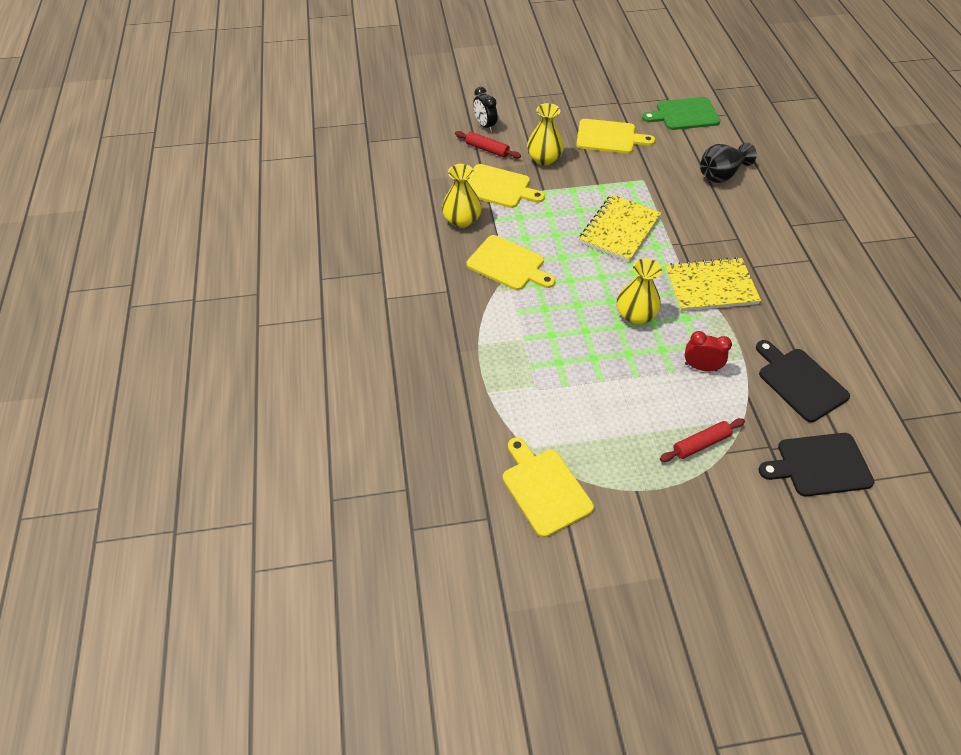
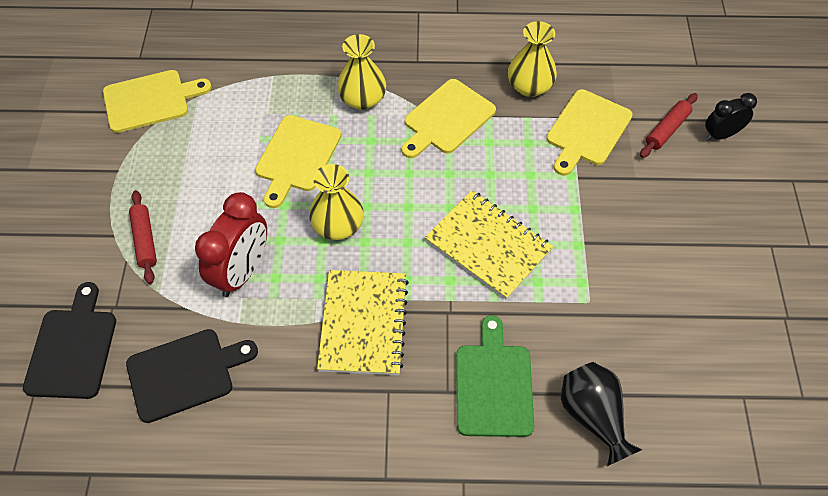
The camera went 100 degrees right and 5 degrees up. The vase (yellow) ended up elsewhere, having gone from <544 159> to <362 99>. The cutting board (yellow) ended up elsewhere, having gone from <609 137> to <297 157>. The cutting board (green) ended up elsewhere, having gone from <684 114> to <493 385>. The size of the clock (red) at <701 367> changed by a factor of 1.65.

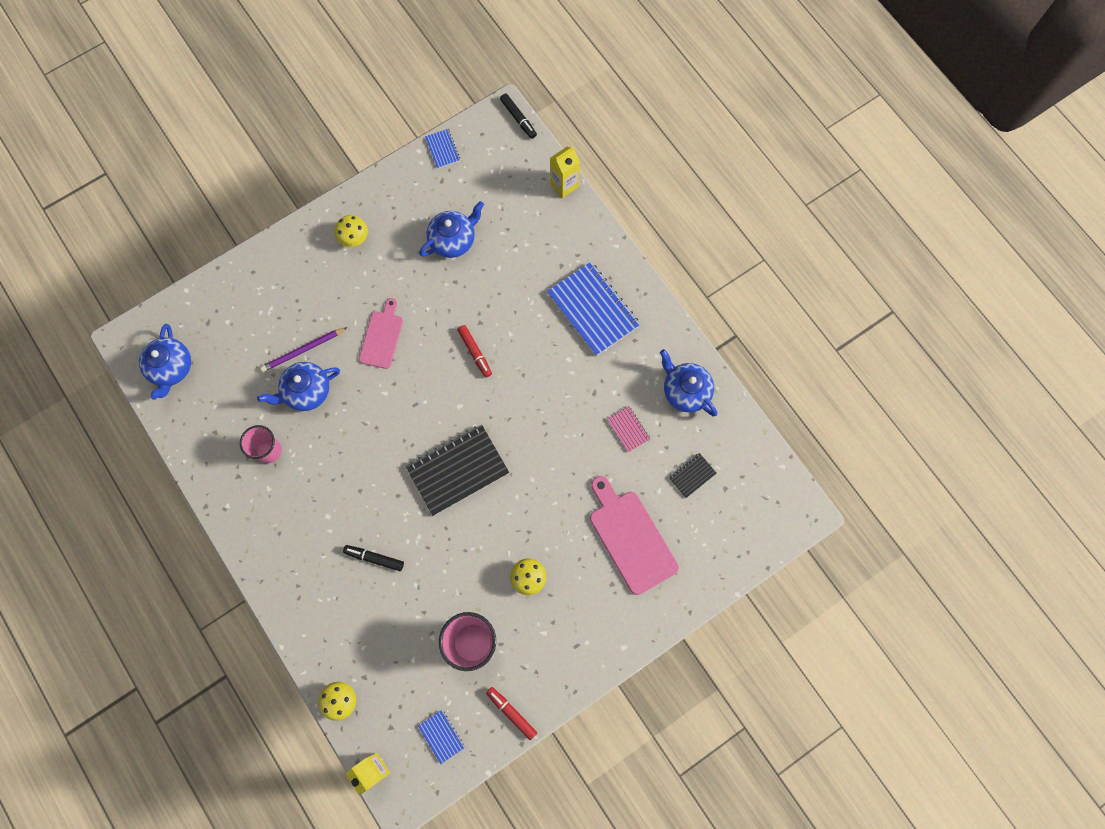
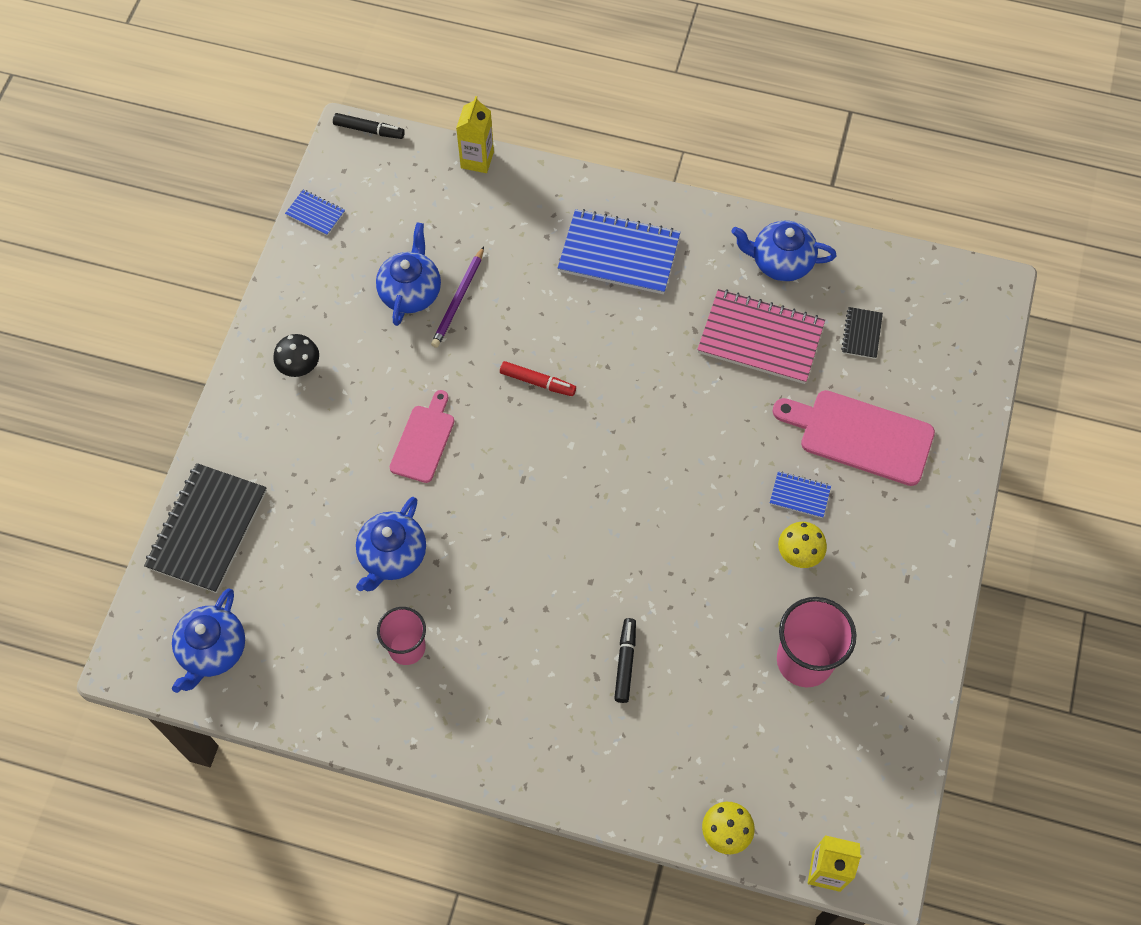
The camera went 40 degrees left and 10 degrees down. The teapot (blue) at <171 368> ended up facing another way, 60 degrees clockwise from before. The pencil (purple) ended up elsewhere, having gone from <303 350> to <458 300>. What was the mushroom (yellow) at <354 238> turned into the mushroom (black) at <299 366>. The marker (black) at <374 558> ended up facing another way, 120 degrees clockwise from before. The cutting board (pink) at <382 337> ended up facing another way, 45 degrees clockwise from before. The notebook (black) ended up elsewhere, having gone from <458 470> to <207 529>. The notebook (blue) ended up elsewhere, having gone from <441 736> to <799 495>. The second view lost the marker (red) at <511 713>. The size of the notebook (pink) at <628 429> changed by a factor of 2.14.

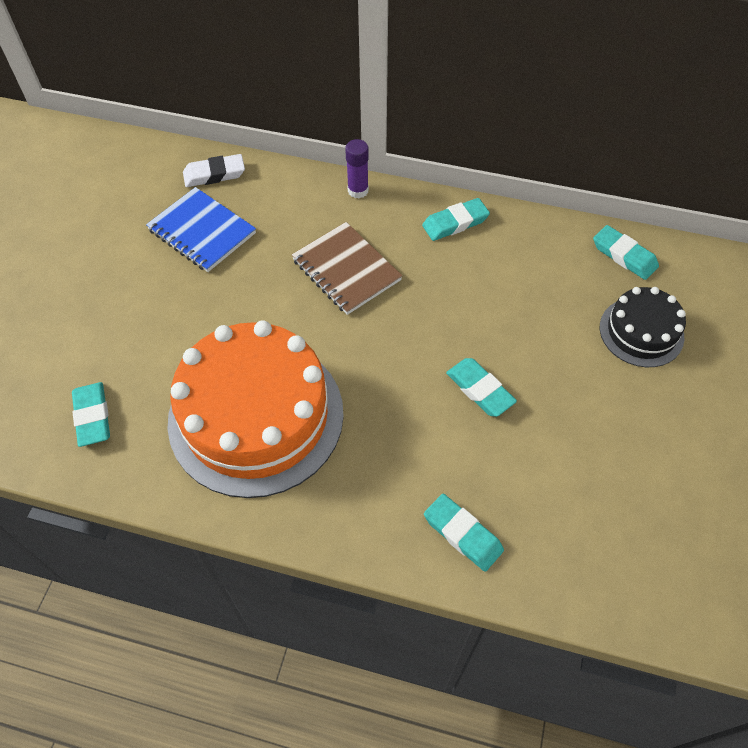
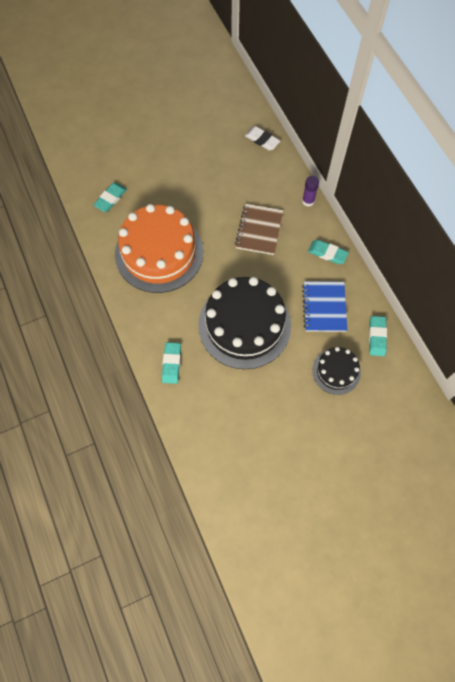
The camera went 50 degrees right and 10 degrees up. The notebook (blue) ended up elsewhere, having gone from <202 231> to <324 307>. Where the eraser (turquoise) stood at <480 389>, the cake (black) came to stand at <244 325>.

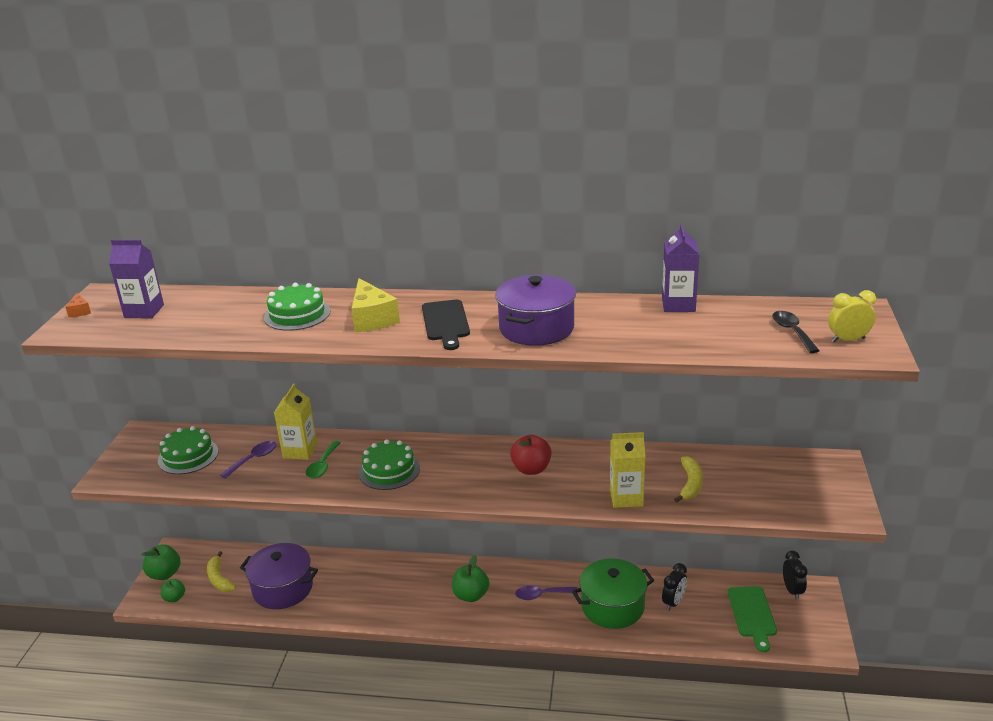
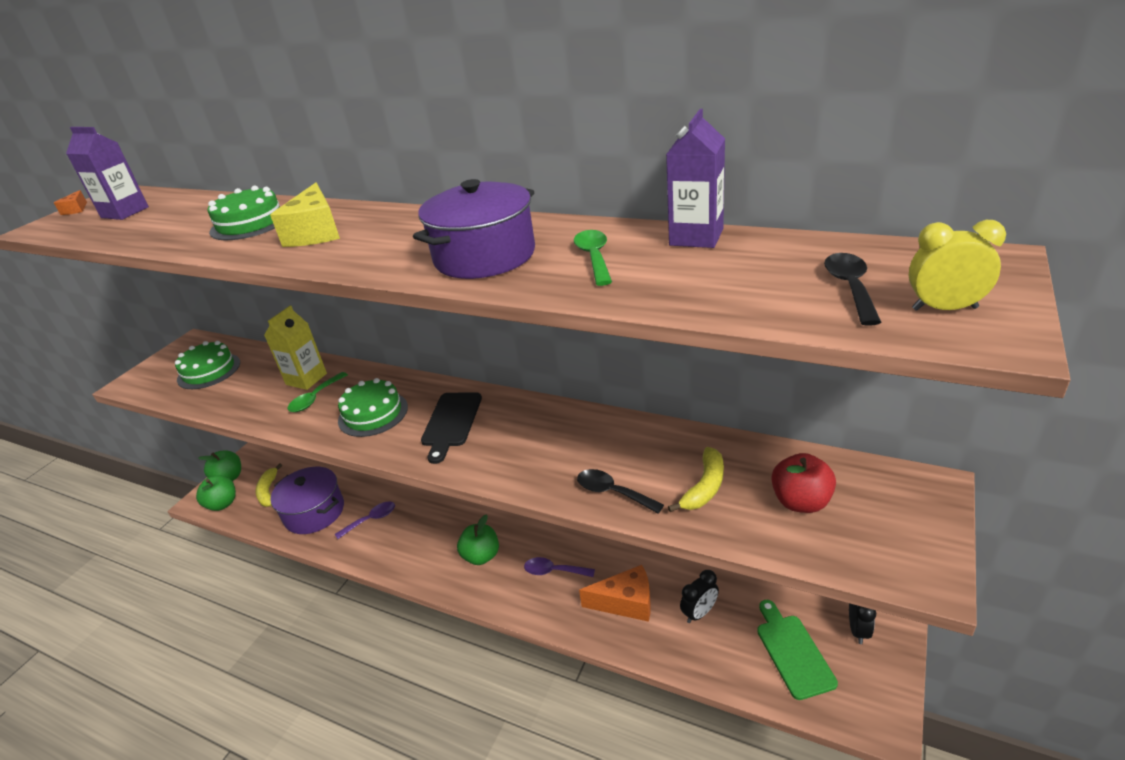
The camera went 20 degrees right and 5 degrees up. The size of the apple (green) at <174 598> changed by a factor of 1.57. The spoon (purple) ended up elsewhere, having gone from <253 459> to <371 520>. The cutting board (black) ended up elsewhere, having gone from <445 322> to <451 422>. The apple (red) ended up elsewhere, having gone from <531 469> to <801 502>. Where the pot (green) stood at <612 606>, the cheese (orange) came to stand at <626 602>. Where the carton (yellow) stood at <626 497>, the spoon (black) came to stand at <612 492>. The cutting board (green) at <752 614> ended up facing another way, 150 degrees clockwise from before. The second view gained the spoon (green) at <594 257>.

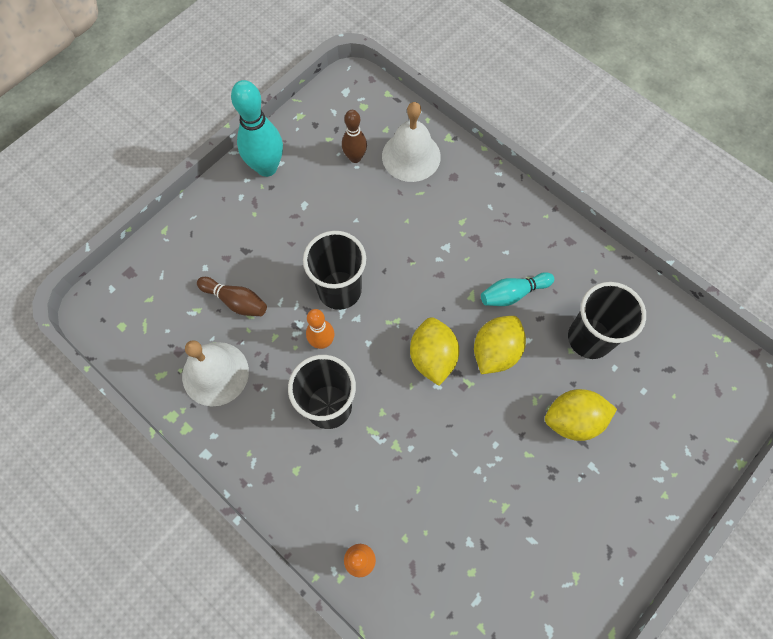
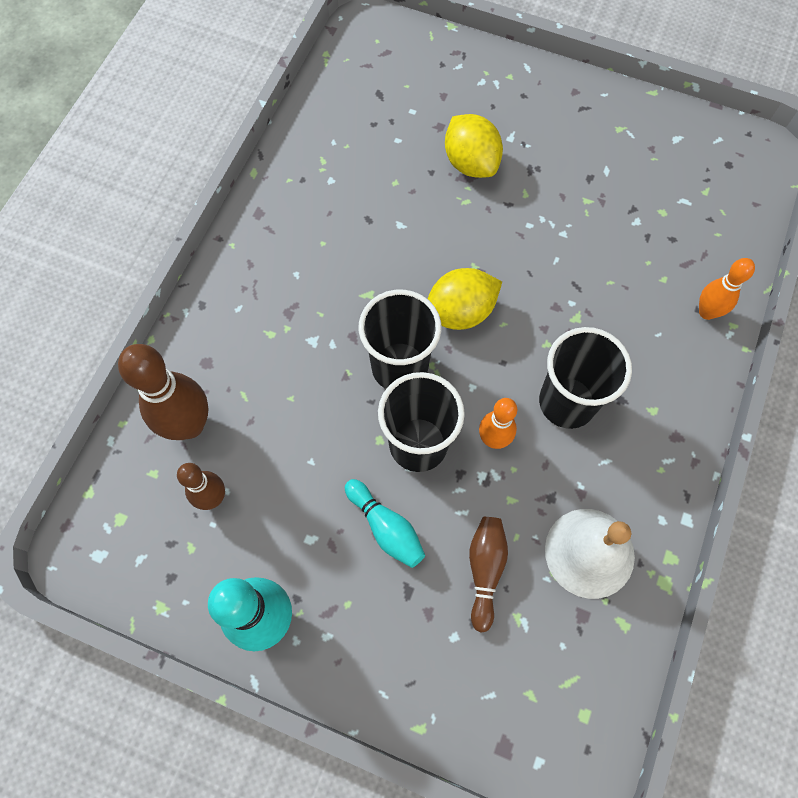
The camera went 110 degrees left and 0 degrees up. Where the bell (white) stood at <411 156>, the bowling pin (brown) came to stand at <189 425>. The second view lost the lemon (yellow) at <495 351>. The bowling pin (turquoise) ended up elsewhere, having gone from <513 293> to <385 527>. The cup (black) ended up elsewhere, having gone from <589 338> to <399 367>.

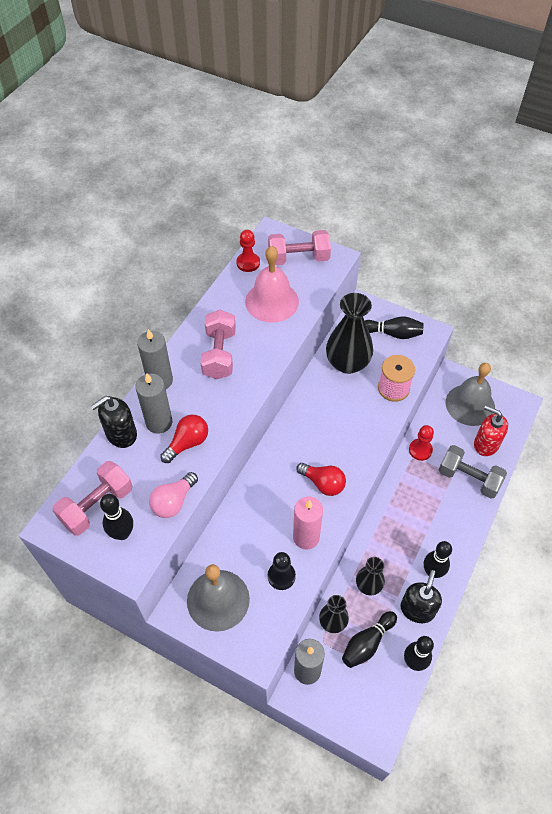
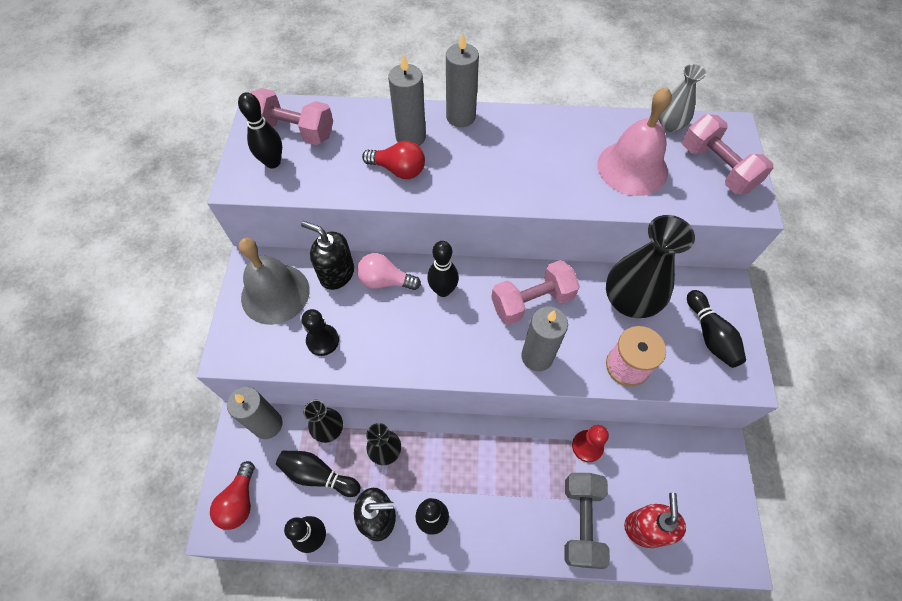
The camera went 65 degrees right and 5 degrees up. The soap dispenser (black) ended up elsewhere, having gone from <121 434> to <336 274>. The light bulb (pink) ended up elsewhere, having gone from <173 502> to <385 281>. The dumbbell (pink) ended up elsewhere, having gone from <219 354> to <532 301>. Where the pawn (red) stood at <248 263>, the vase (grey) came to stand at <669 125>. The second view lost the candle (pink) at <306 537>. The light bulb (red) ended up elsewhere, having gone from <323 483> to <239 501>. The second view lost the bell (grey) at <470 404>. The second view gained the bowling pin (black) at <443 290>. The second view gained the candle (grey) at <537 356>.

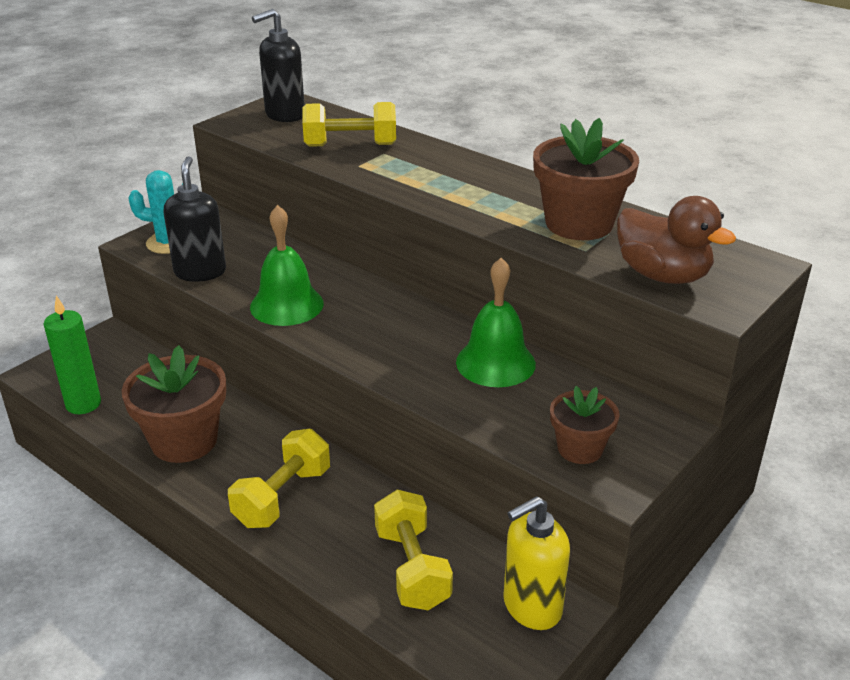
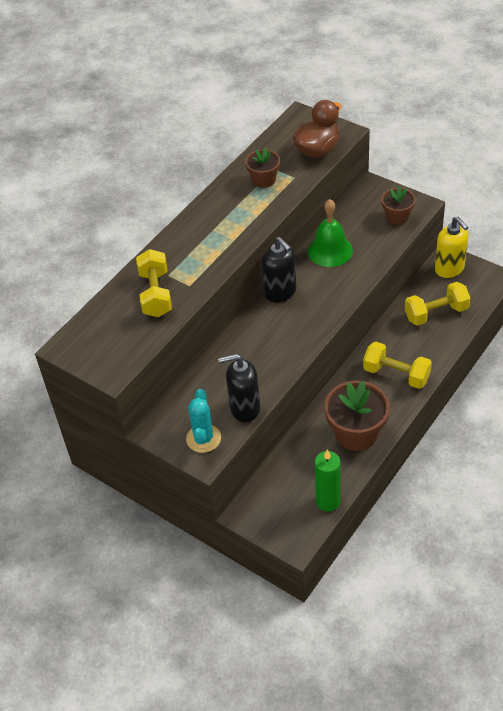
The camera went 90 degrees left and 15 degrees up. The second view lost the bell (green) at <286 305>. The soap dispenser (black) ended up elsewhere, having gone from <284 115> to <280 292>. The size of the flower pot (brown) at <579 223> changed by a factor of 0.58.

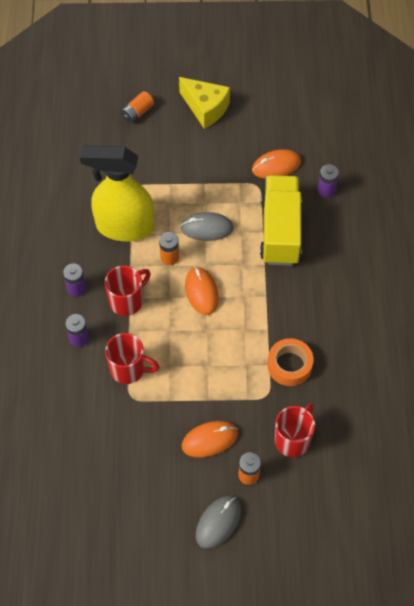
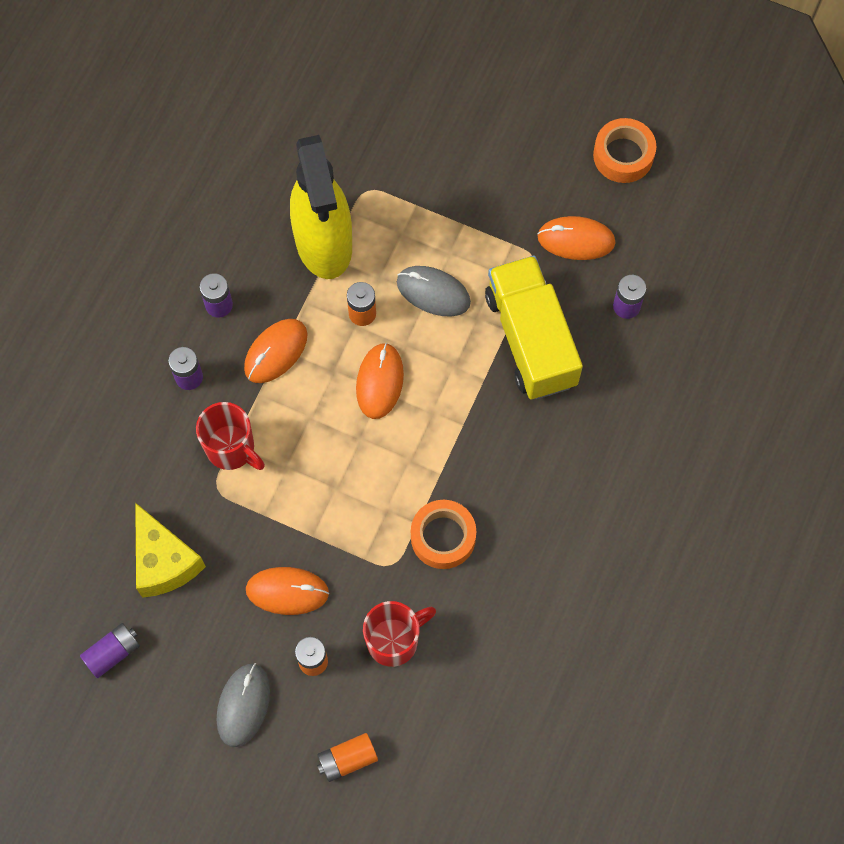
The camera went 25 degrees right and 10 degrees up. The spray bottle (yellow) at <124 227> ended up facing another way, 135 degrees counterclockwise from before. Where the mug (red) stood at <127 301>, the mouse (orange) came to stand at <276 352>. The battery (orange) ended up elsewhere, having gone from <137 113> to <347 759>. The cheese (yellow) ended up elsewhere, having gone from <205 108> to <164 561>. The mouse (grey) at <218 522> ended up facing another way, 45 degrees counterclockwise from before. The truck (yellow) at <280 231> ended up facing another way, 45 degrees counterclockwise from before. The second view gained the battery (purple) at <113 653>. The second view gained the tape (orange) at <623 155>.

